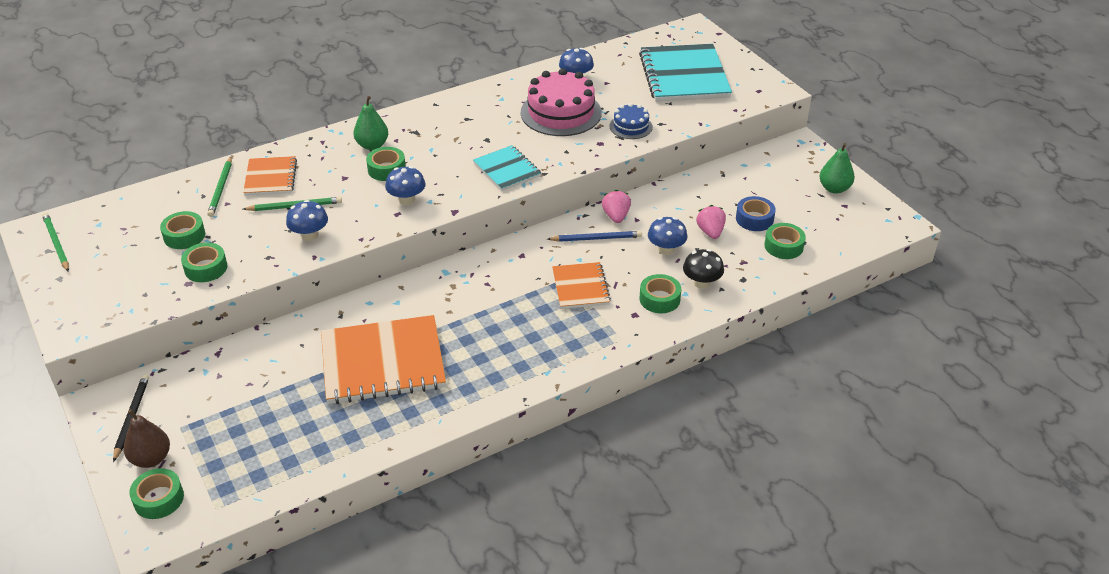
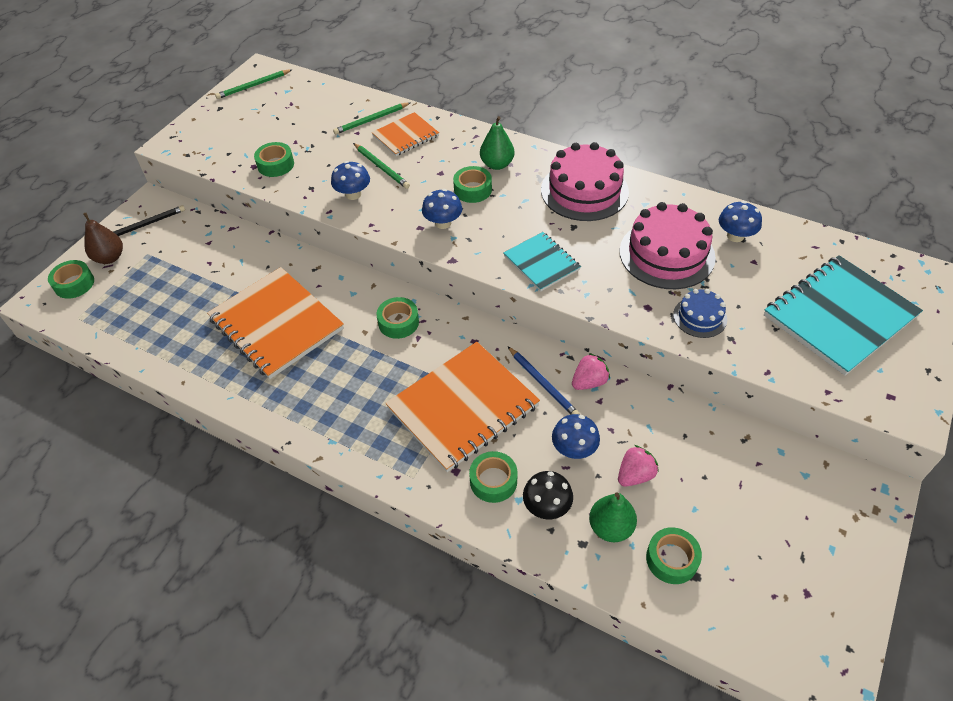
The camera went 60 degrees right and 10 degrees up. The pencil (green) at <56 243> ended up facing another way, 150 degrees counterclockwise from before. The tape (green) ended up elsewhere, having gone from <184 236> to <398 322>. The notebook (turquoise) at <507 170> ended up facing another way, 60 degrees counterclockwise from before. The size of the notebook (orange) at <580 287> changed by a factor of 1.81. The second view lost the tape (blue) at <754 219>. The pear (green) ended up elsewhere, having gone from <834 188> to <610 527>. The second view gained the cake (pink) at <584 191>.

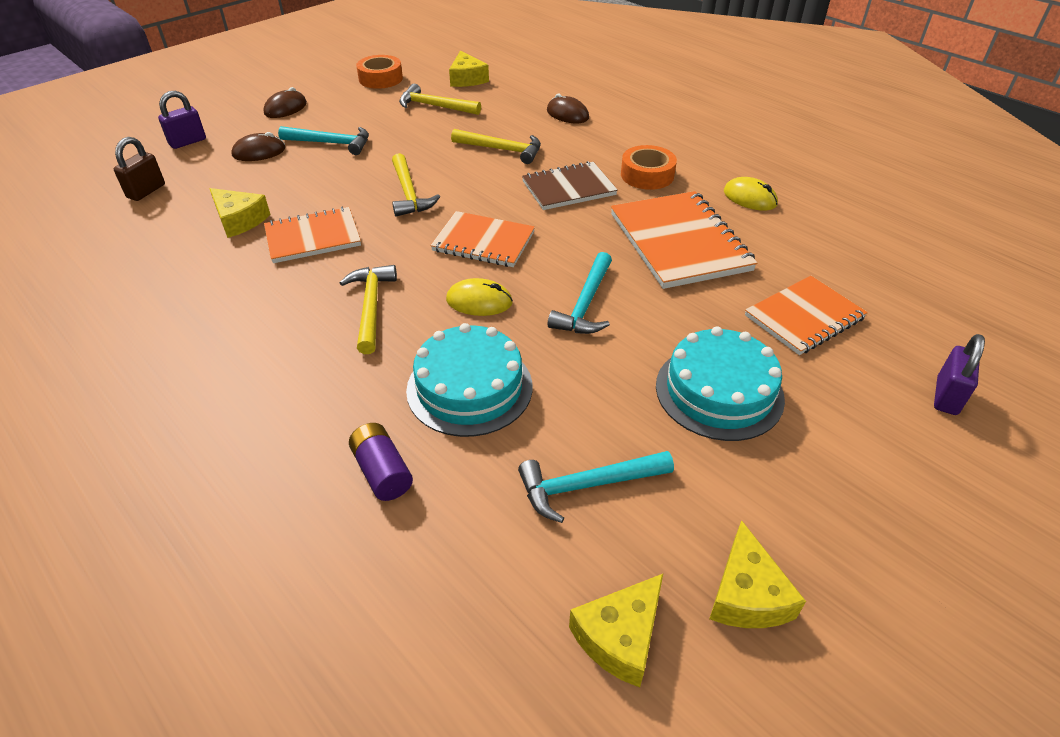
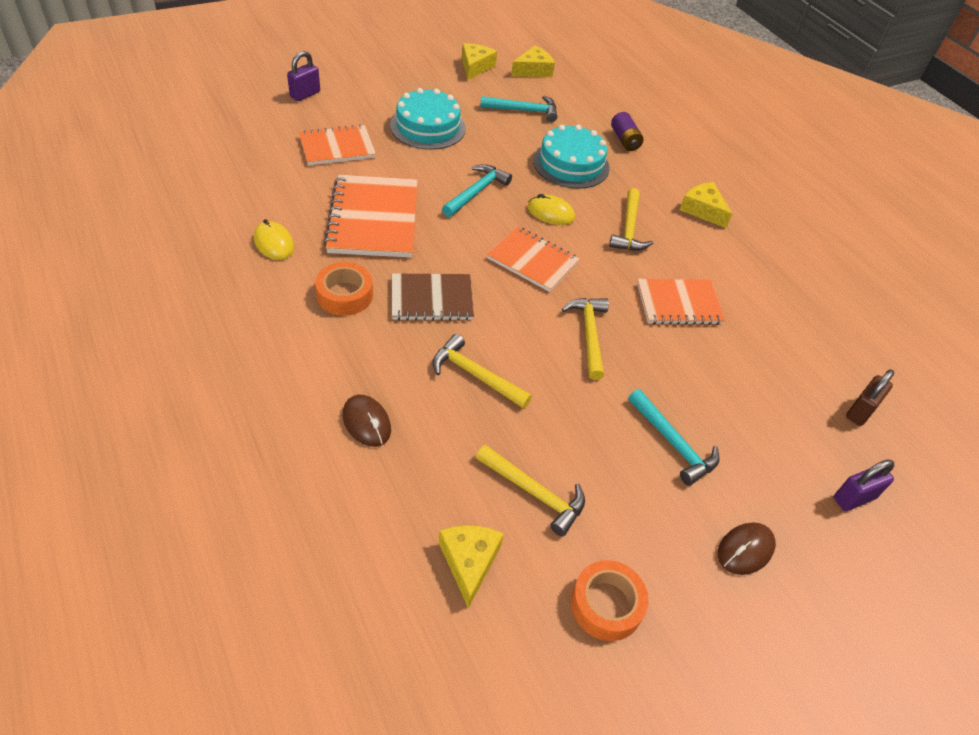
The camera went 170 degrees left and 5 degrees up. The cheese (yellow) ended up elsewhere, having gone from <239 220> to <703 210>. The second view lost the mouse (brown) at <259 152>. The hammer (turquoise) at <331 143> ended up facing another way, 150 degrees counterclockwise from before.

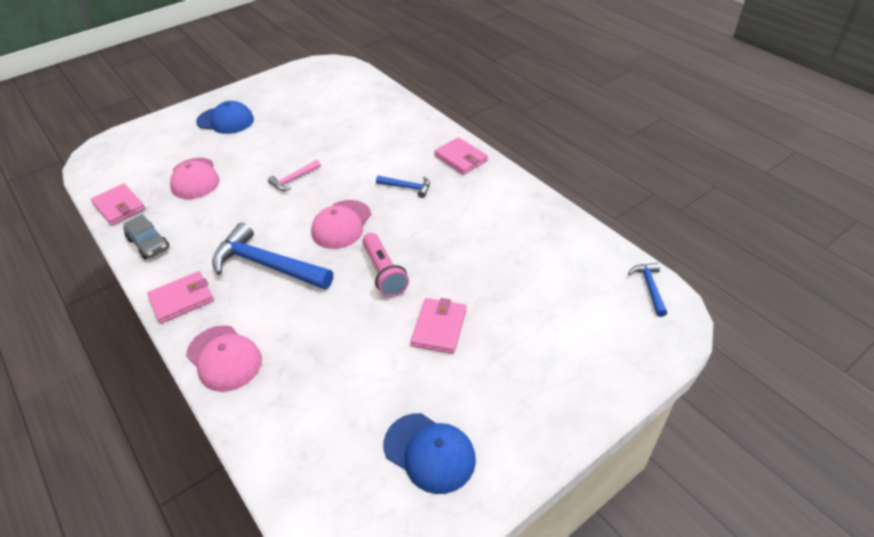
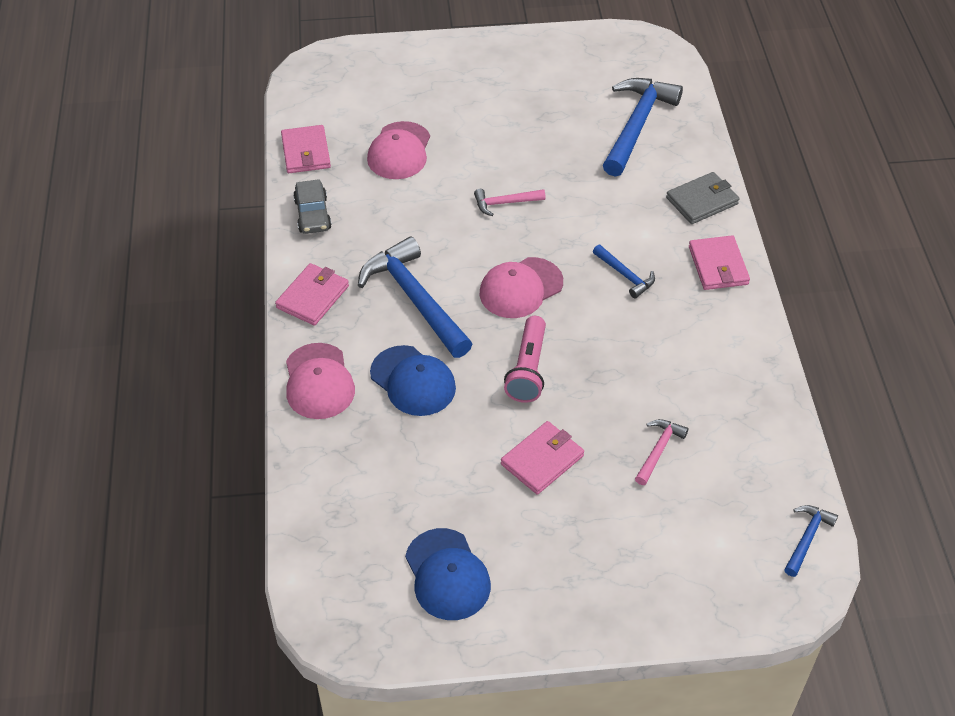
The camera went 30 degrees right and 5 degrees up. The wallet (pink) at <182 299> ended up facing another way, 60 degrees counterclockwise from before. The cap (blue) ended up elsewhere, having gone from <225 121> to <413 381>. The second view gained the hammer (blue) at <637 125>. The second view gained the hammer (pink) at <658 450>. The second view gained the wallet (grey) at <702 201>.

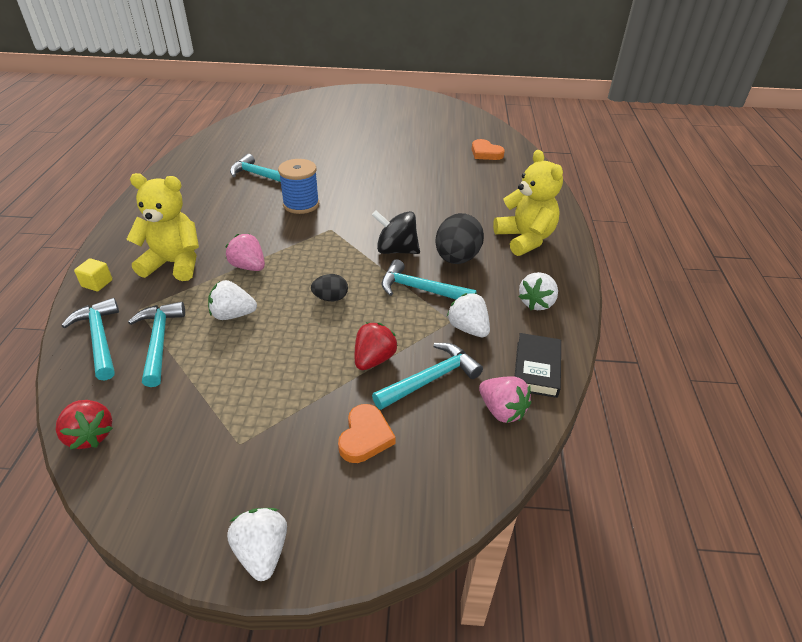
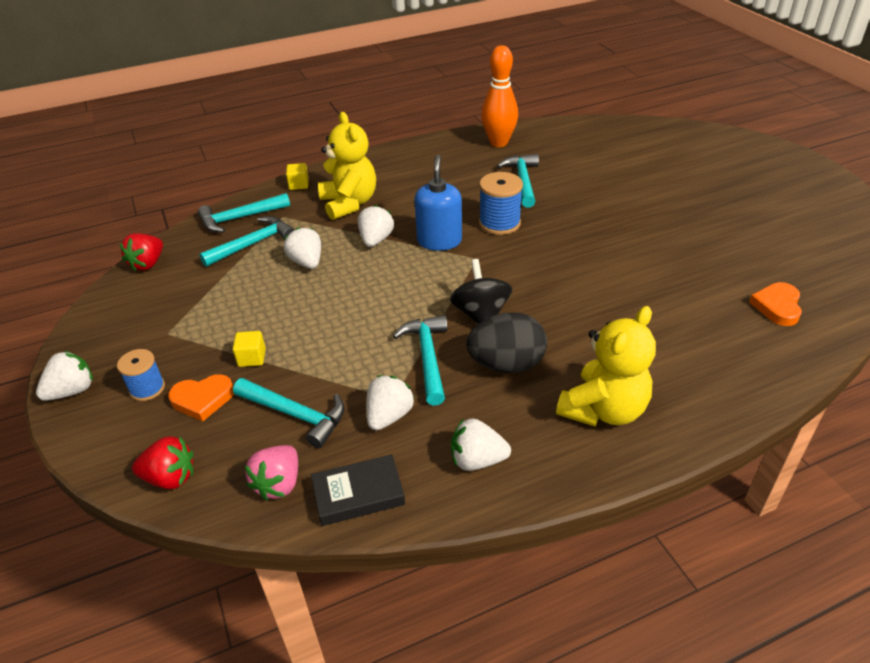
The camera went 65 degrees right and 0 degrees up. The hammer (turquoise) at <100 339> ended up facing another way, 150 degrees counterclockwise from before. What was the strawberry (pink) at <248 266> turned into the strawberry (white) at <376 240>. The second view lost the egg (black) at <330 298>. The strawberry (red) ended up elsewhere, having gone from <374 359> to <170 478>. The second view gained the spool (blue) at <147 388>. The second view gained the cube (yellow) at <252 358>. The second view gained the soap dispenser (blue) at <439 241>. The second view gained the bowling pin (orange) at <498 143>.

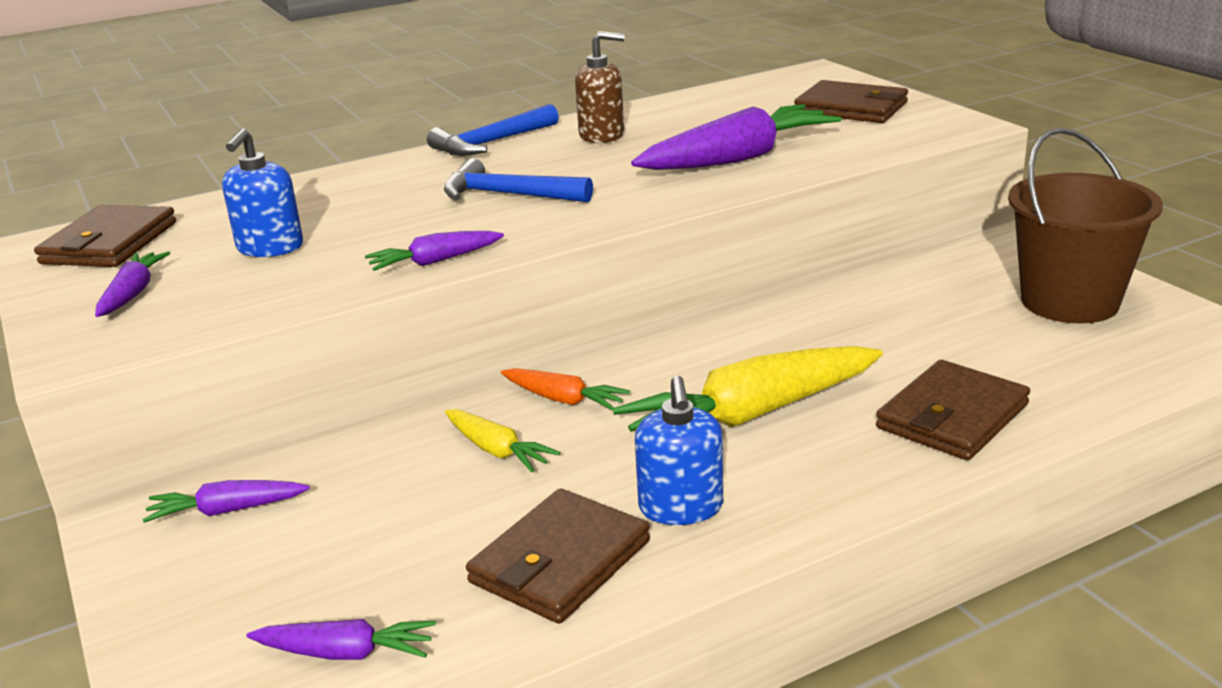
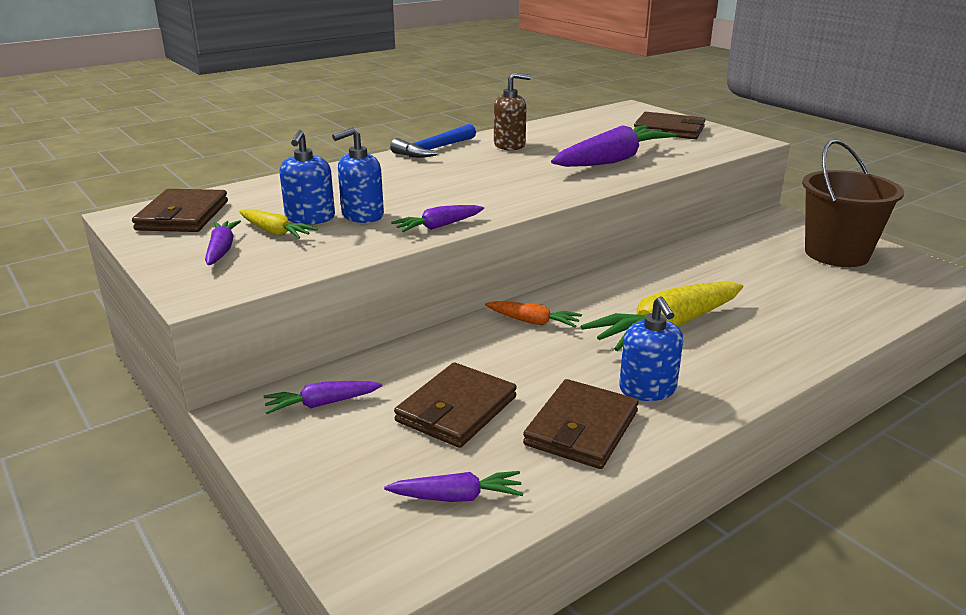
The camera went 10 degrees left and 0 degrees up. The second view lost the hammer (blue) at <507 195>. The carrot (yellow) ended up elsewhere, having gone from <497 450> to <275 232>. The wallet (brown) ended up elsewhere, having gone from <952 416> to <456 409>. The second view gained the soap dispenser (blue) at <362 215>.

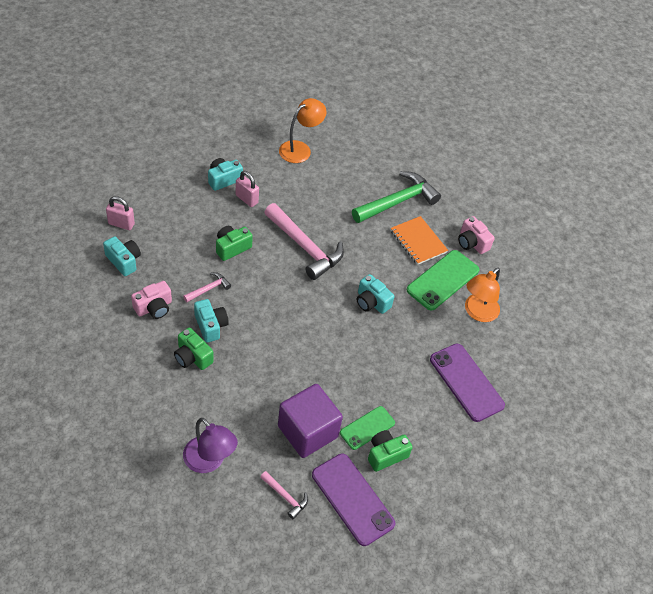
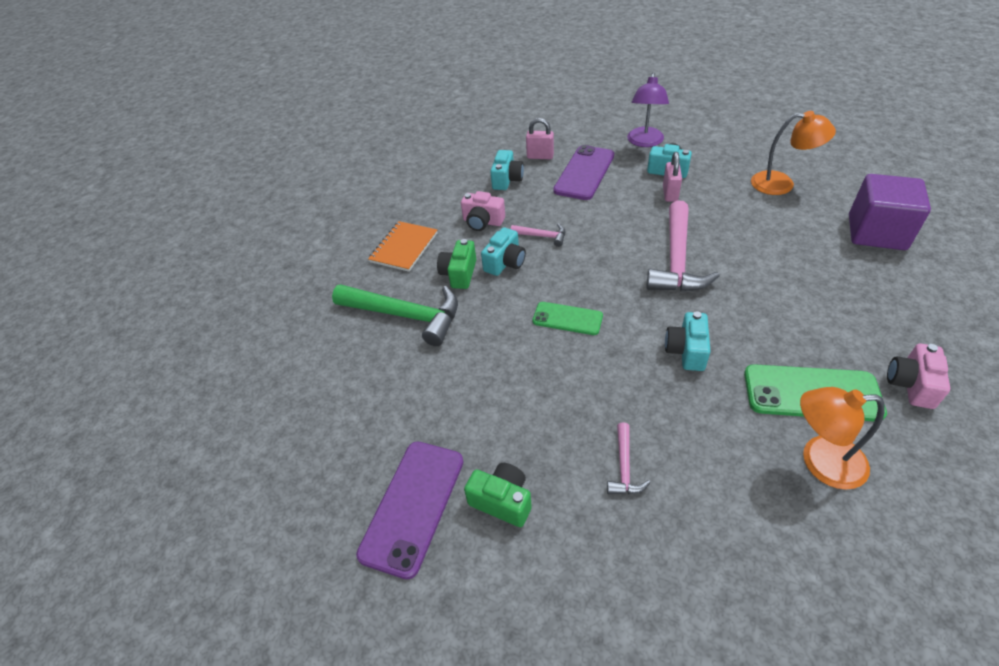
The camera went 65 degrees right and 5 degrees down. The padlock (pink) at <121 224> ended up facing another way, 60 degrees counterclockwise from before. The lamp (purple) ended up elsewhere, having gone from <209 461> to <645 142>. The second view lost the camera (green) at <232 248>. The hammer (pink) ended up elsewhere, having gone from <285 497> to <624 467>. The cube (purple) ended up elsewhere, having gone from <307 431> to <876 232>. The phone (green) ended up elsewhere, having gone from <367 428> to <567 318>. The hammer (green) ended up elsewhere, having gone from <397 202> to <405 315>. The notebook (orange) ended up elsewhere, having gone from <418 241> to <404 248>. The phone (purple) ended up elsewhere, having gone from <466 382> to <584 173>.

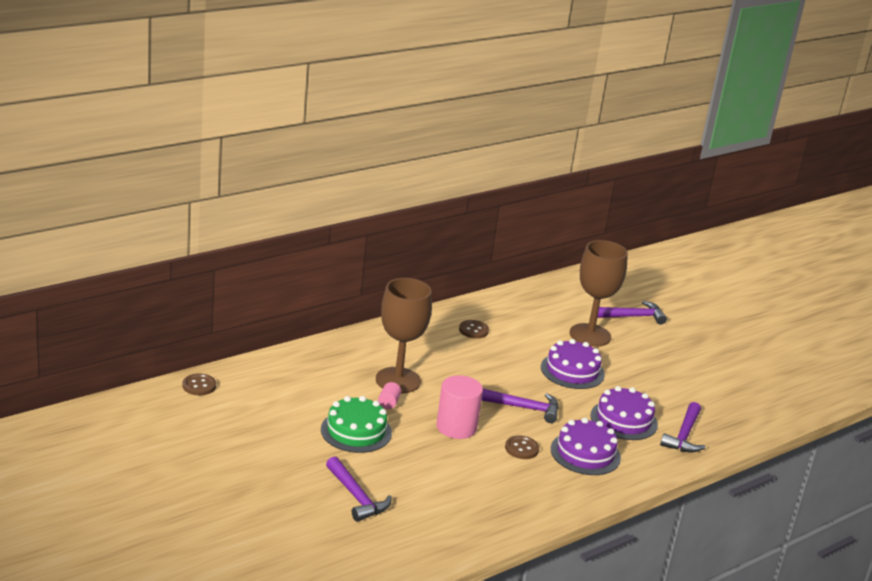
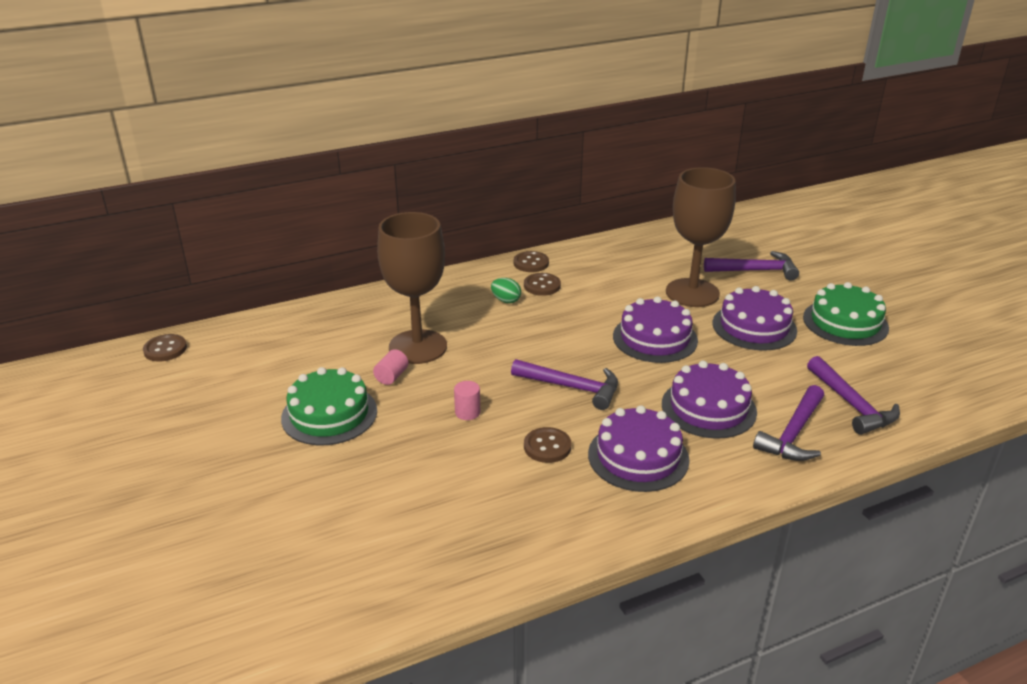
The camera went 15 degrees right and 5 degrees up. The hammer (purple) ended up elsewhere, having gone from <356 497> to <852 404>. The size of the cylinder (pink) at <456 427> changed by a factor of 0.46. The second view gained the egg (green) at <506 300>. The second view gained the button (brown) at <531 263>. The second view gained the cake (purple) at <754 327>. The second view gained the cake (green) at <845 322>.

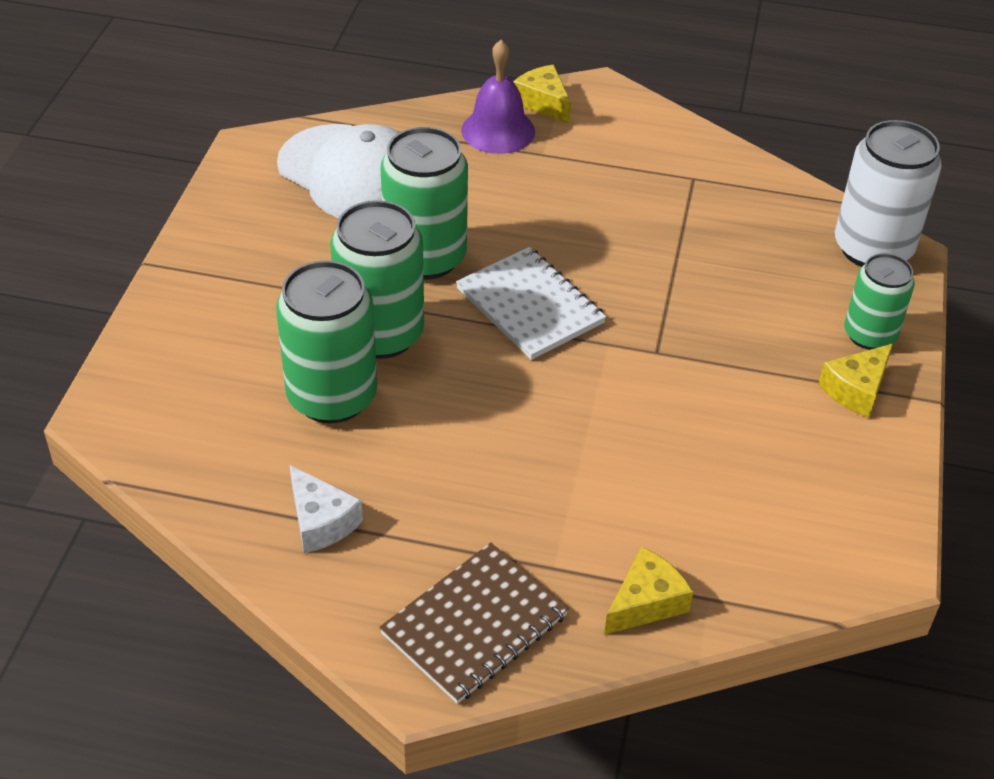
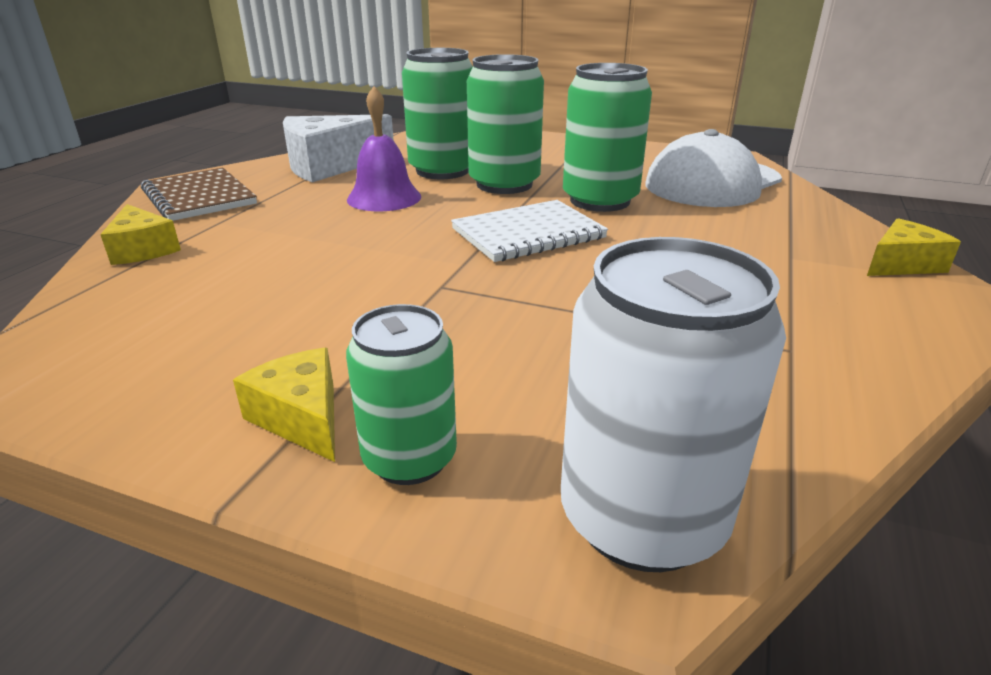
The camera went 100 degrees right and 15 degrees down. The size of the cheese (white) at <321 521> changed by a factor of 1.81. The bell (purple) ended up elsewhere, having gone from <498 130> to <384 198>.

